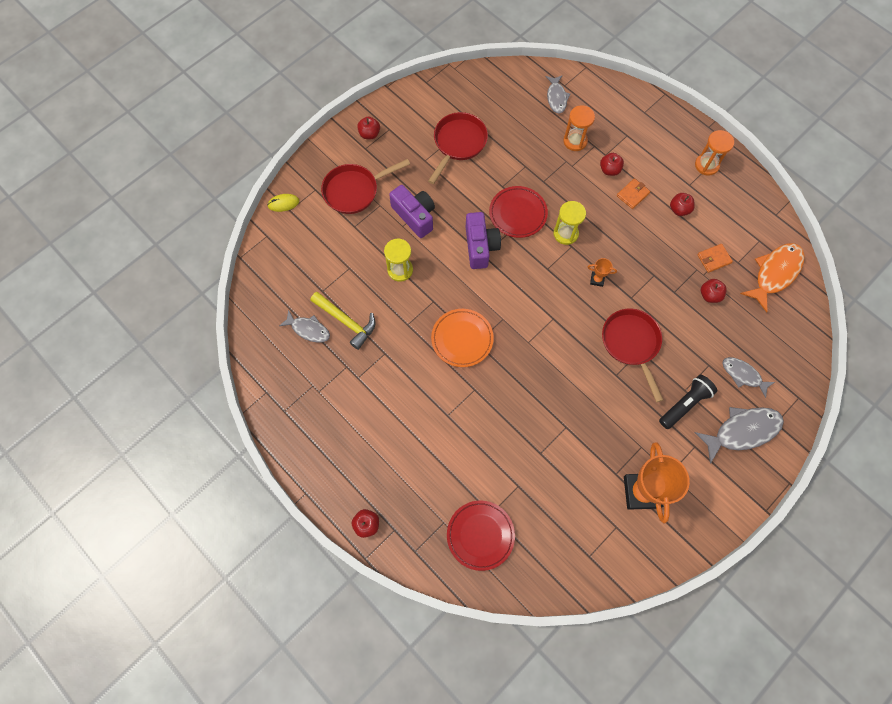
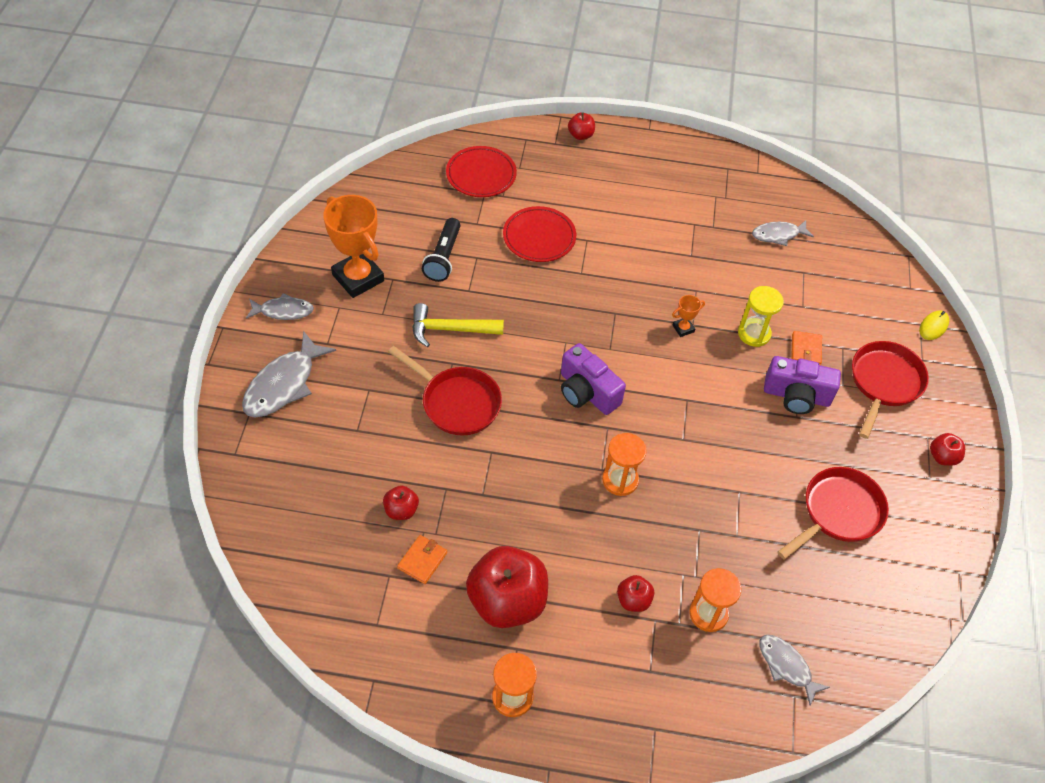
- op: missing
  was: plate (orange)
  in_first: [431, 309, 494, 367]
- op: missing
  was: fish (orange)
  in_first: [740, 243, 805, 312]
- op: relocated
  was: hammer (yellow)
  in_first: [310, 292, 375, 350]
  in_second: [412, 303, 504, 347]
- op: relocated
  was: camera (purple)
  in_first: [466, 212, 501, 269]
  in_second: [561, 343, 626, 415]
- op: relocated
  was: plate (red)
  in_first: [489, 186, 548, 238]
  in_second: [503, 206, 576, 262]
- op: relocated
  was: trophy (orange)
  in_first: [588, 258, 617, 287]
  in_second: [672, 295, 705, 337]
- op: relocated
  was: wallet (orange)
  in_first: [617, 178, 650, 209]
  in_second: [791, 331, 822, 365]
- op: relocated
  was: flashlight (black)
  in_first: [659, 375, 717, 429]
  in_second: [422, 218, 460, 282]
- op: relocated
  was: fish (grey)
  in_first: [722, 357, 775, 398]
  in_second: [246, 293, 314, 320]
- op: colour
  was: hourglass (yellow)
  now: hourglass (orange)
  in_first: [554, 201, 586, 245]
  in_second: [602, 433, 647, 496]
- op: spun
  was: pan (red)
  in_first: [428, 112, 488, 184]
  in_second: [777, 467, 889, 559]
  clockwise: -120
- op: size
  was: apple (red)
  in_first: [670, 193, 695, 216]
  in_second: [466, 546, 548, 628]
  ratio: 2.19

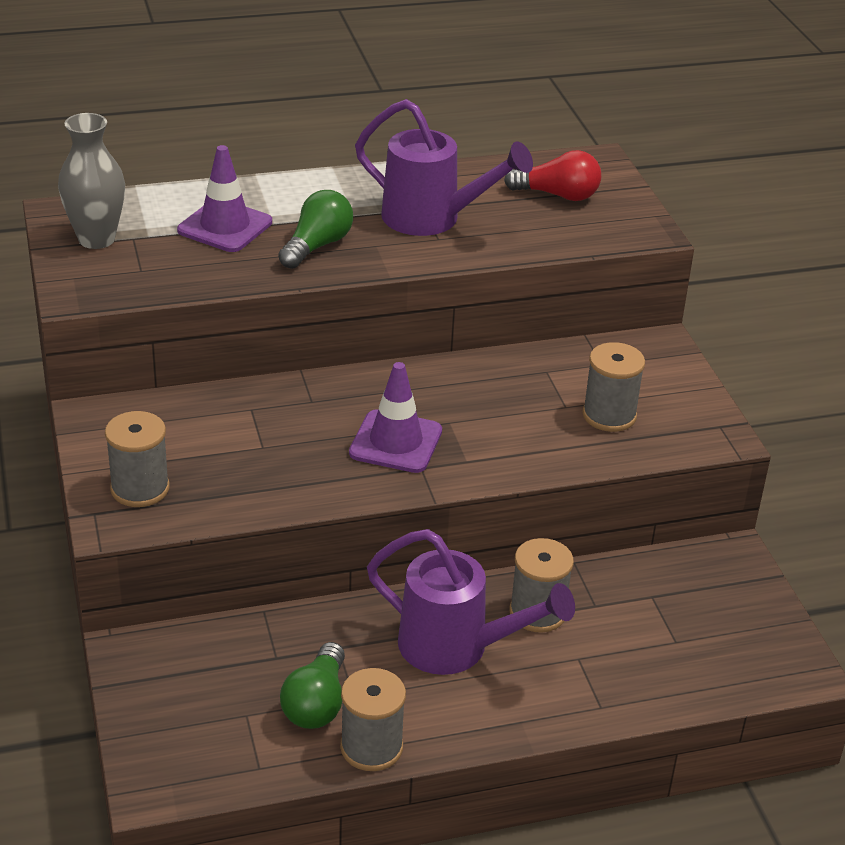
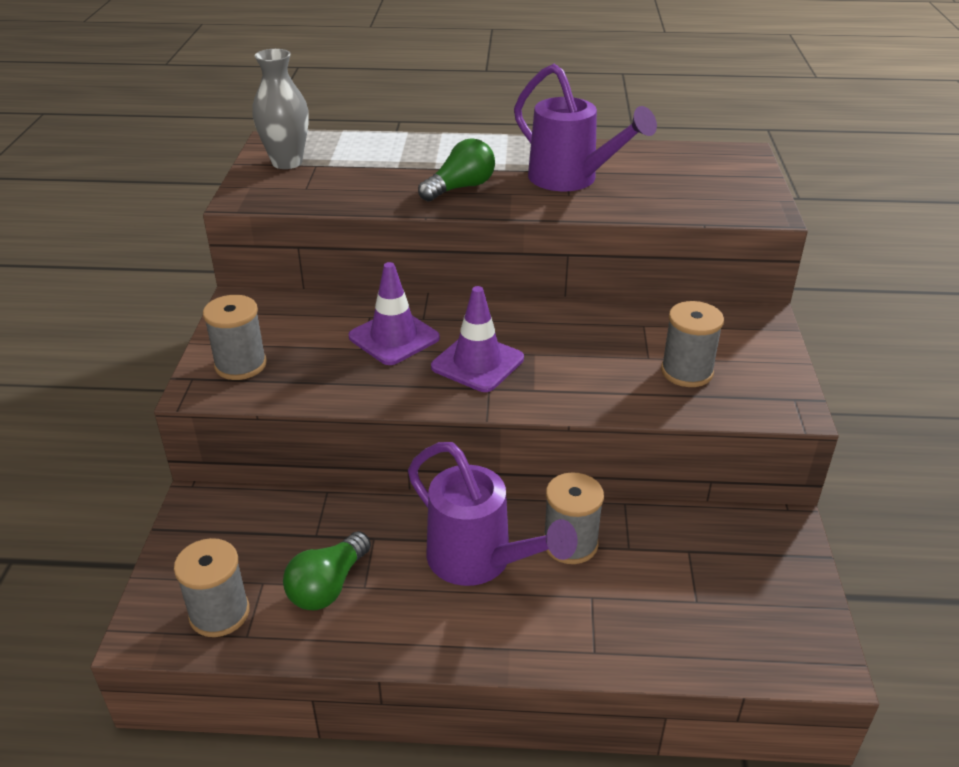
- op: missing
  was: light bulb (red)
  in_first: [504, 150, 601, 201]
- op: relocated
  was: traffic cone (purple)
  in_first: [177, 145, 272, 252]
  in_second: [349, 262, 440, 365]
- op: relocated
  was: spool (grey)
  in_first: [340, 668, 406, 771]
  in_second: [174, 538, 250, 637]

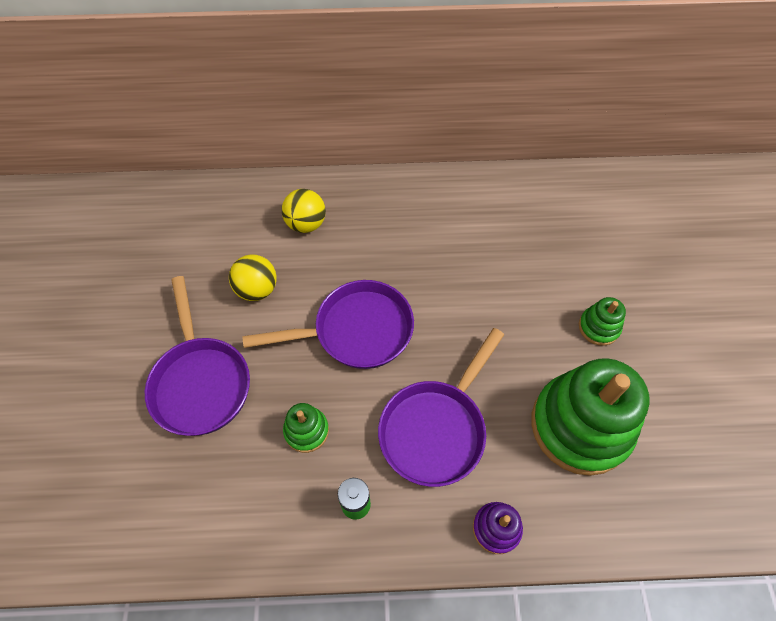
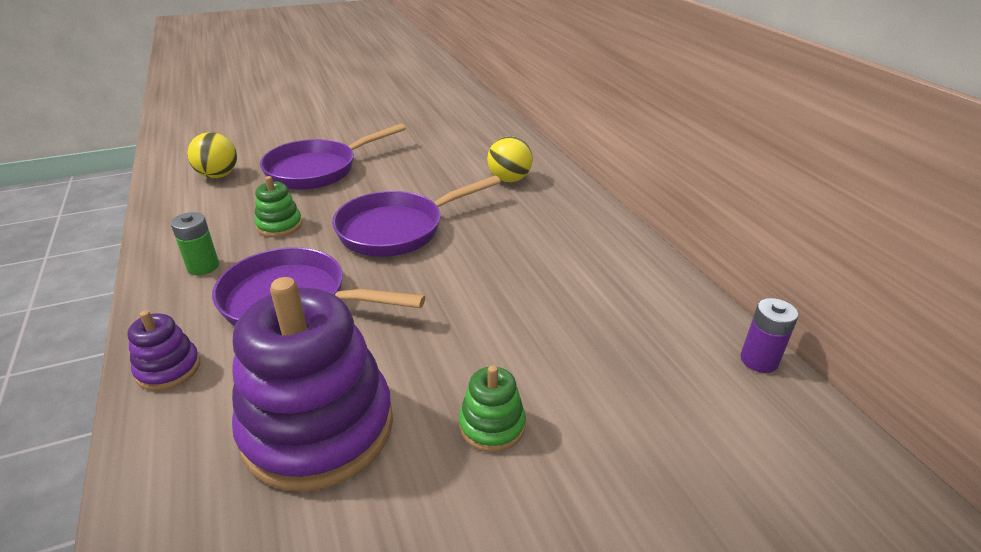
- op: appeared
  now: battery (purple)
  in_second: [740, 298, 798, 373]
- op: relocated
  was: ball (yellow)
  in_first: [229, 254, 277, 301]
  in_second: [187, 132, 237, 178]
- op: colour
  was: stacking toy (green)
  now: stacking toy (purple)
  in_first: [531, 358, 650, 476]
  in_second: [232, 277, 393, 491]
- op: spun
  was: pan (purple)
  in_first: [242, 280, 414, 369]
  in_second: [332, 176, 501, 257]
  clockwise: 90

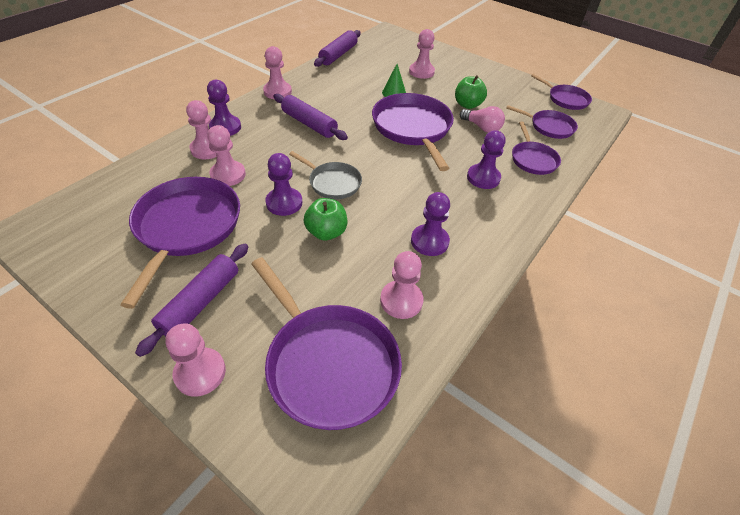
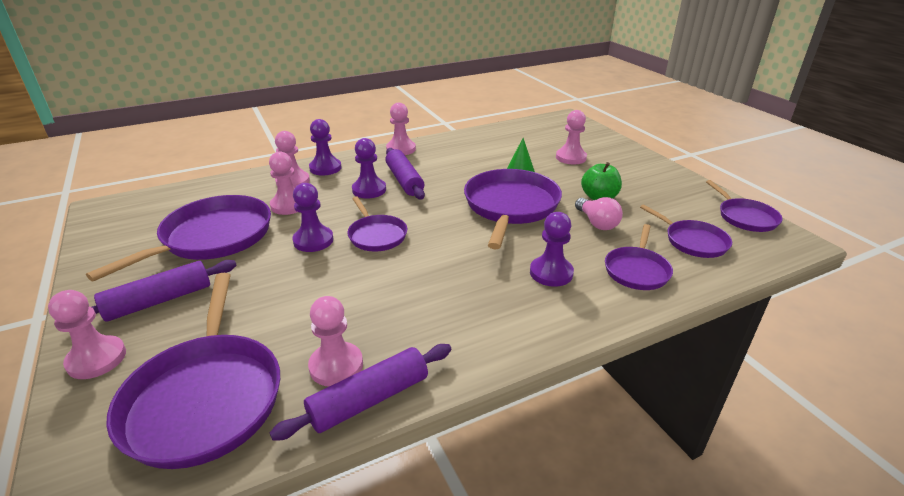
- op: missing
  was: apple (green)
  in_first: [304, 198, 347, 241]
- op: relocated
  was: rolling pin (purple)
  in_first: [314, 30, 361, 67]
  in_second: [270, 344, 451, 440]
- op: relocated
  was: pawn (purple)
  in_first: [411, 192, 450, 256]
  in_second: [352, 138, 386, 198]
- op: colour
  was: pan (grey)
  now: pan (purple)
  in_first: [289, 151, 362, 199]
  in_second: [347, 197, 407, 251]

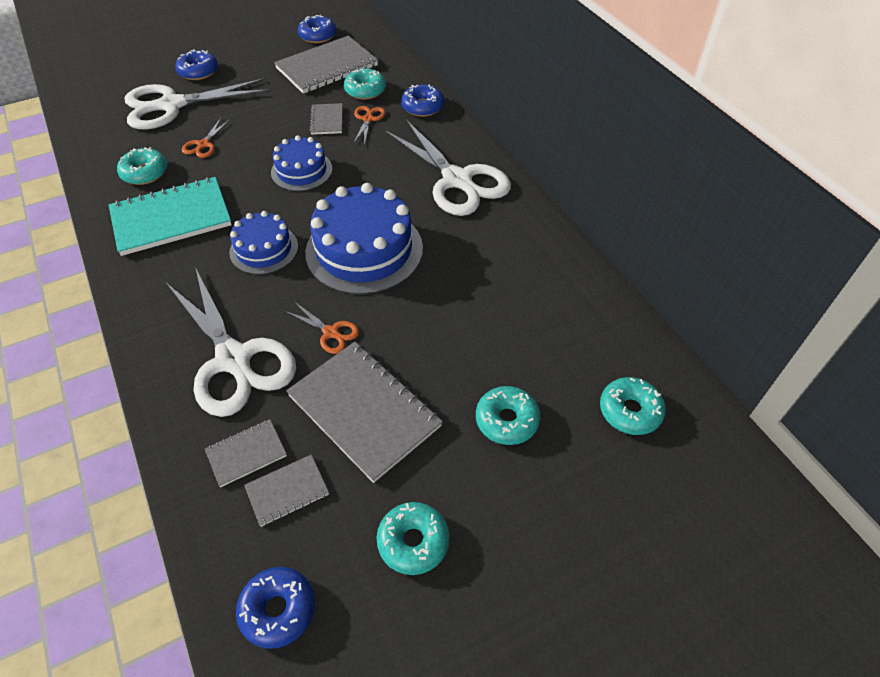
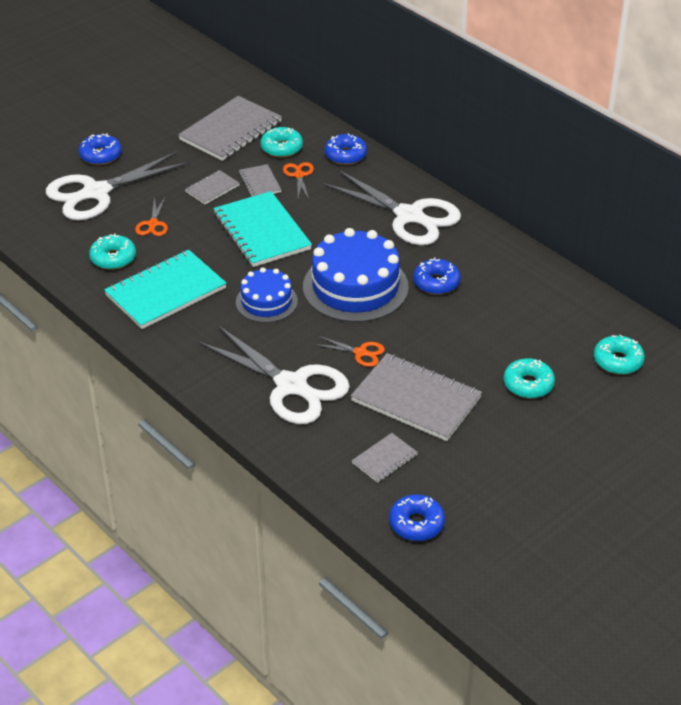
- op: missing
  was: donut (turquoise)
  in_first: [377, 502, 449, 575]
- op: relocated
  was: notebook (grey)
  in_first: [205, 419, 287, 487]
  in_second: [185, 170, 239, 204]
- op: relocated
  was: donut (blue)
  in_first: [297, 15, 337, 43]
  in_second: [413, 257, 461, 295]
- op: exchanged
  was: cake (blue)
  now: notebook (turquoise)
  in_first: [271, 135, 333, 191]
  in_second: [213, 191, 312, 267]

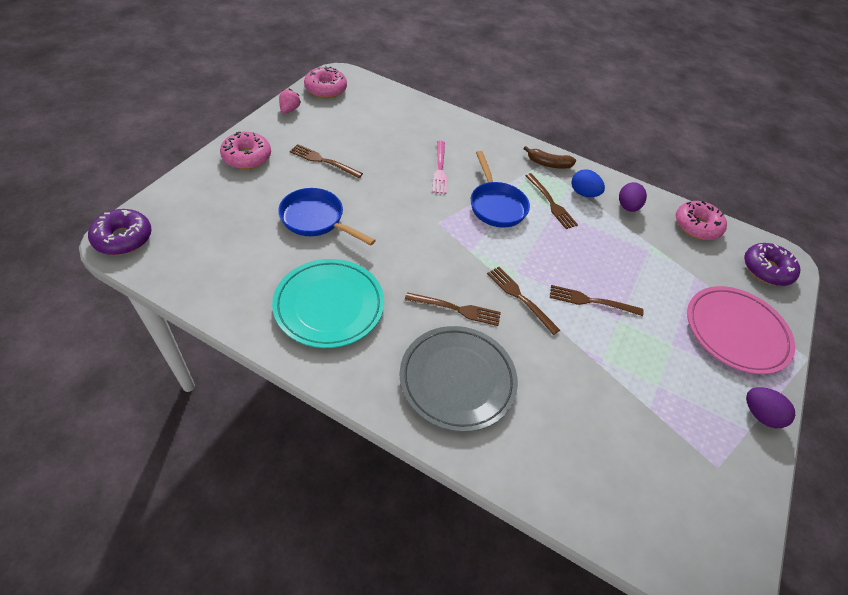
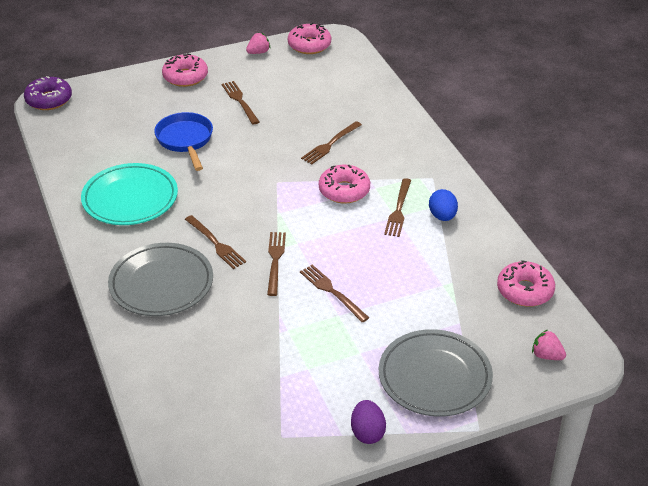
- op: missing
  was: banana (brown)
  in_first: [523, 146, 576, 168]
- op: missing
  was: egg (purple)
  in_first: [619, 182, 647, 212]
- op: exchanged
  was: pan (blue)
  now: donut (pink)
  in_first: [471, 151, 530, 228]
  in_second: [319, 165, 370, 204]
- op: exchanged
  was: donut (purple)
  now: strawberry (pink)
  in_first: [744, 243, 801, 286]
  in_second: [532, 330, 566, 360]
- op: colour
  was: fork (pink)
  now: fork (brown)
  in_first: [433, 141, 447, 194]
  in_second: [301, 121, 362, 164]
- op: colour
  was: plate (pink)
  now: plate (grey)
  in_first: [687, 286, 795, 374]
  in_second: [379, 329, 493, 417]

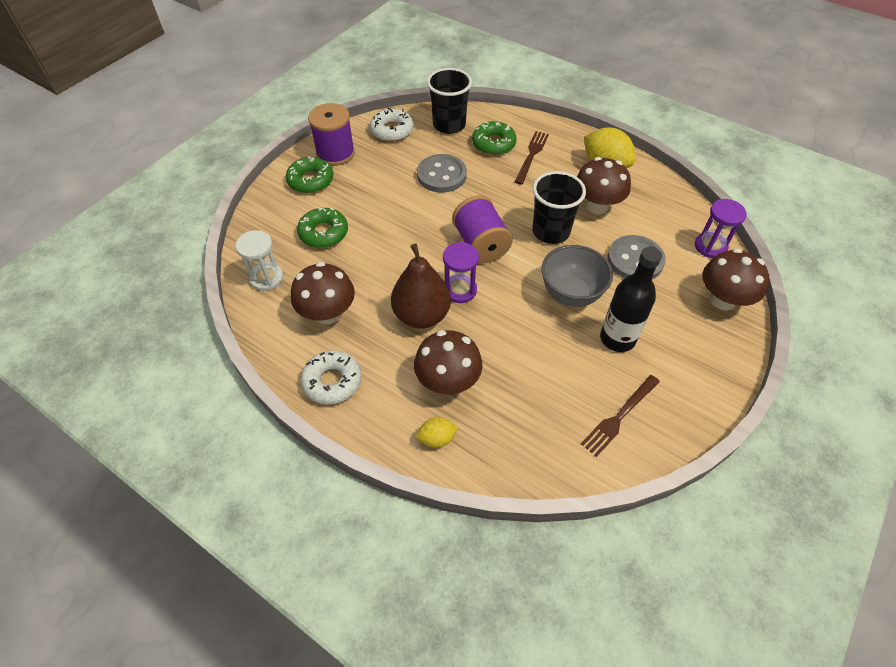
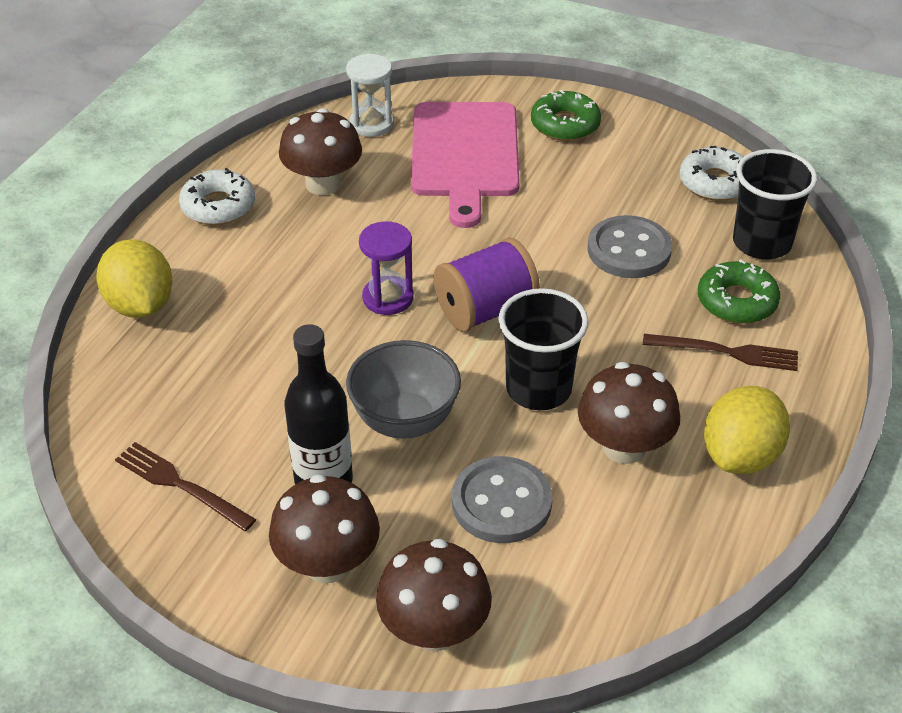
- op: missing
  was: spool (purple)
  in_first: [308, 103, 355, 166]
- op: missing
  was: pear (brown)
  in_first: [391, 243, 451, 329]
- op: missing
  was: hourglass (purple)
  in_first: [695, 199, 747, 258]
- op: relocated
  was: mushroom (brown)
  in_first: [414, 330, 482, 394]
  in_second: [269, 474, 380, 583]
- op: exchanged
  was: donut (green)
  now: cutting board (pink)
  in_first: [297, 207, 348, 248]
  in_second: [411, 102, 520, 228]
- op: size
  was: lemon (yellow)
  in_first: [416, 417, 459, 448]
  in_second: [96, 239, 173, 318]
  ratio: 1.89

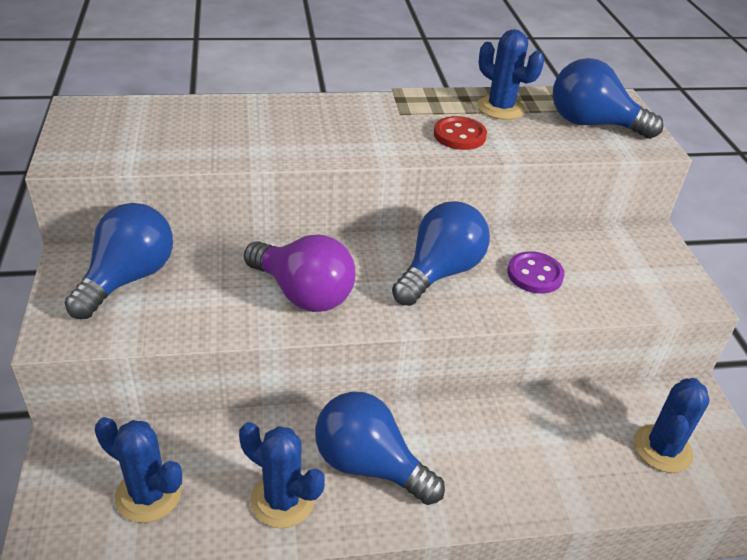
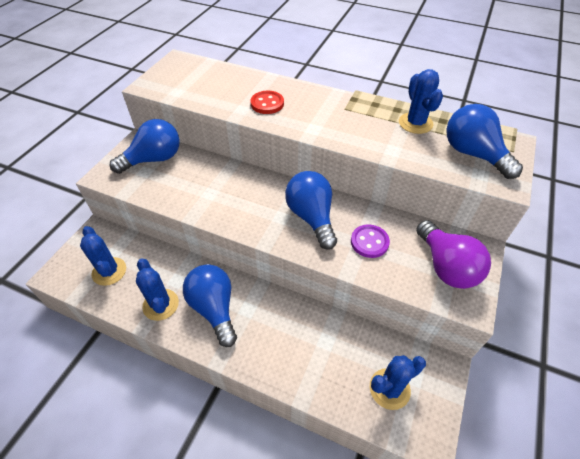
- op: relocated
  was: light bulb (purple)
  in_first: [244, 235, 355, 312]
  in_second: [416, 220, 491, 289]
- op: relocated
  was: button (red)
  in_first: [434, 116, 487, 150]
  in_second: [250, 91, 284, 114]
- op: spun
  was: light bulb (blue)
  in_first: [392, 201, 490, 306]
  in_second: [285, 171, 337, 250]
  clockwise: -90

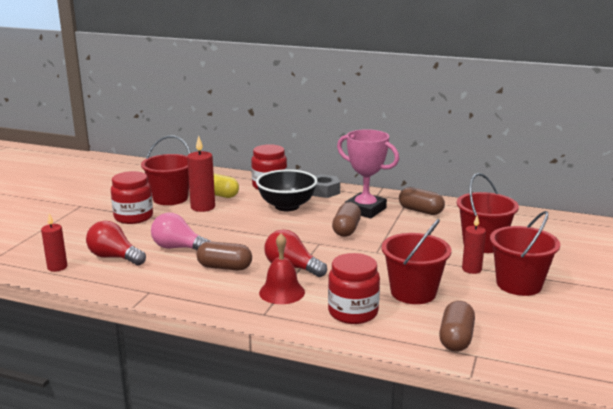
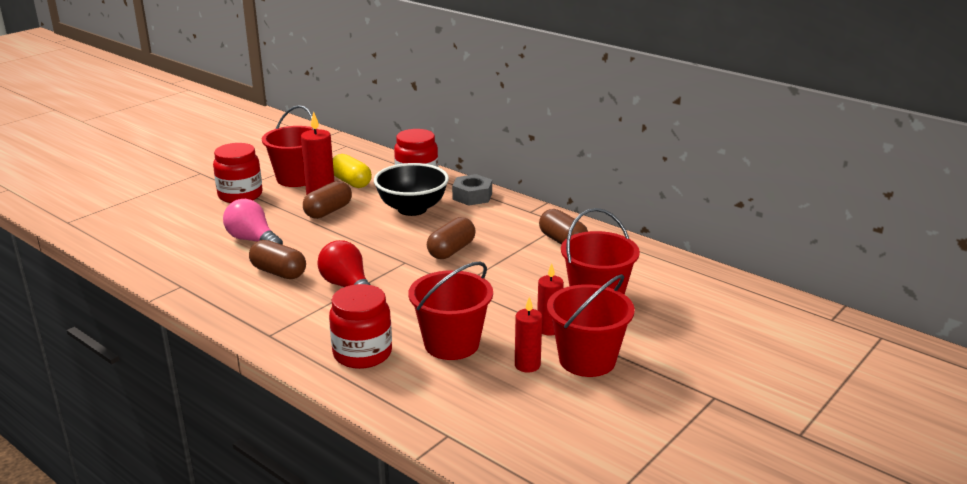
- op: missing
  was: light bulb (red)
  in_first: [86, 221, 146, 265]
- op: missing
  was: bell (red)
  in_first: [259, 233, 305, 304]
- op: missing
  was: trophy (pink)
  in_first: [337, 129, 399, 218]
- op: relocated
  was: candle (red)
  in_first: [41, 213, 67, 272]
  in_second: [515, 296, 542, 372]
- op: relocated
  was: capsule (brown)
  in_first: [439, 301, 475, 352]
  in_second: [303, 181, 352, 219]

